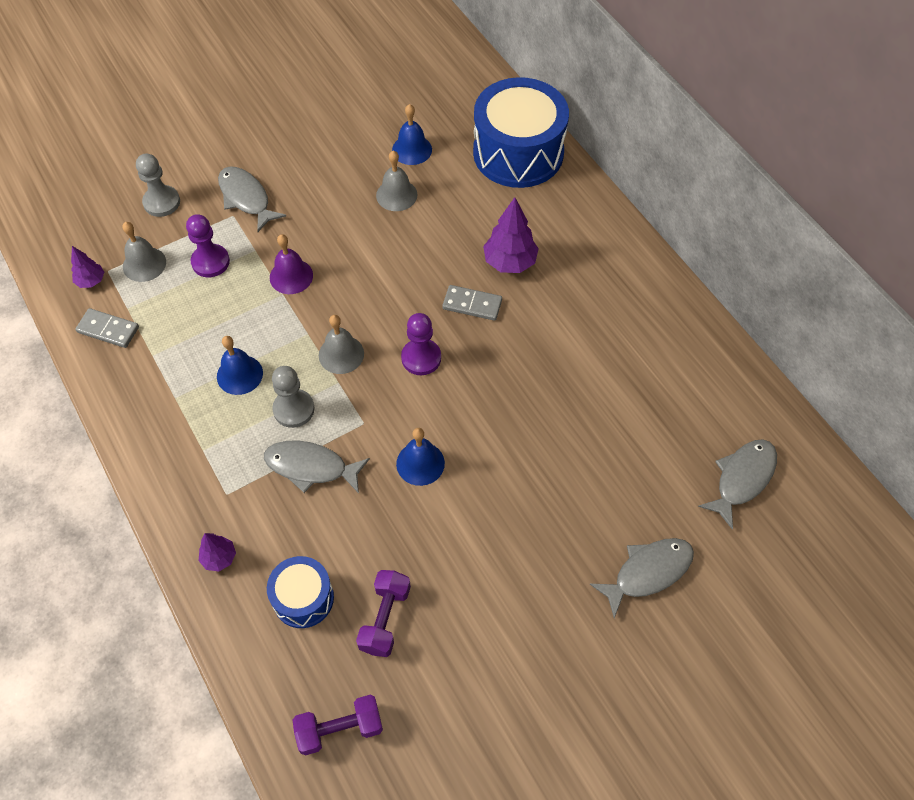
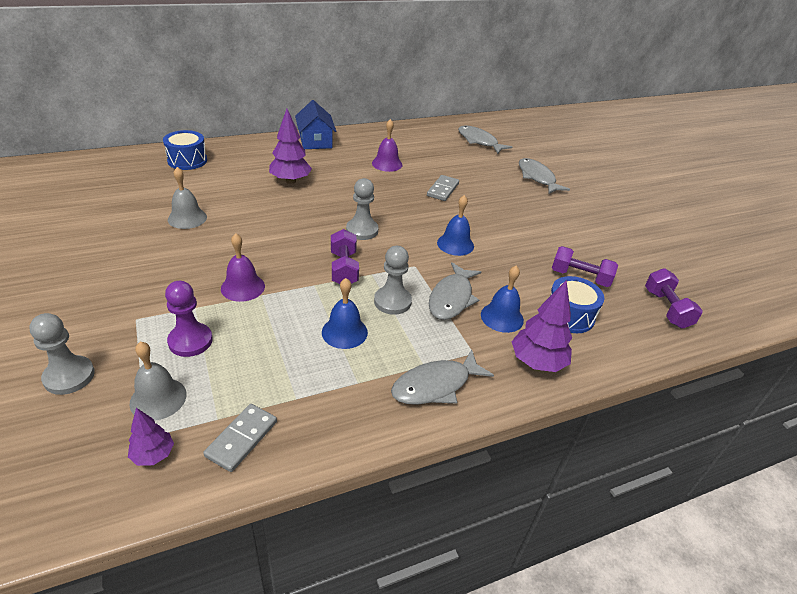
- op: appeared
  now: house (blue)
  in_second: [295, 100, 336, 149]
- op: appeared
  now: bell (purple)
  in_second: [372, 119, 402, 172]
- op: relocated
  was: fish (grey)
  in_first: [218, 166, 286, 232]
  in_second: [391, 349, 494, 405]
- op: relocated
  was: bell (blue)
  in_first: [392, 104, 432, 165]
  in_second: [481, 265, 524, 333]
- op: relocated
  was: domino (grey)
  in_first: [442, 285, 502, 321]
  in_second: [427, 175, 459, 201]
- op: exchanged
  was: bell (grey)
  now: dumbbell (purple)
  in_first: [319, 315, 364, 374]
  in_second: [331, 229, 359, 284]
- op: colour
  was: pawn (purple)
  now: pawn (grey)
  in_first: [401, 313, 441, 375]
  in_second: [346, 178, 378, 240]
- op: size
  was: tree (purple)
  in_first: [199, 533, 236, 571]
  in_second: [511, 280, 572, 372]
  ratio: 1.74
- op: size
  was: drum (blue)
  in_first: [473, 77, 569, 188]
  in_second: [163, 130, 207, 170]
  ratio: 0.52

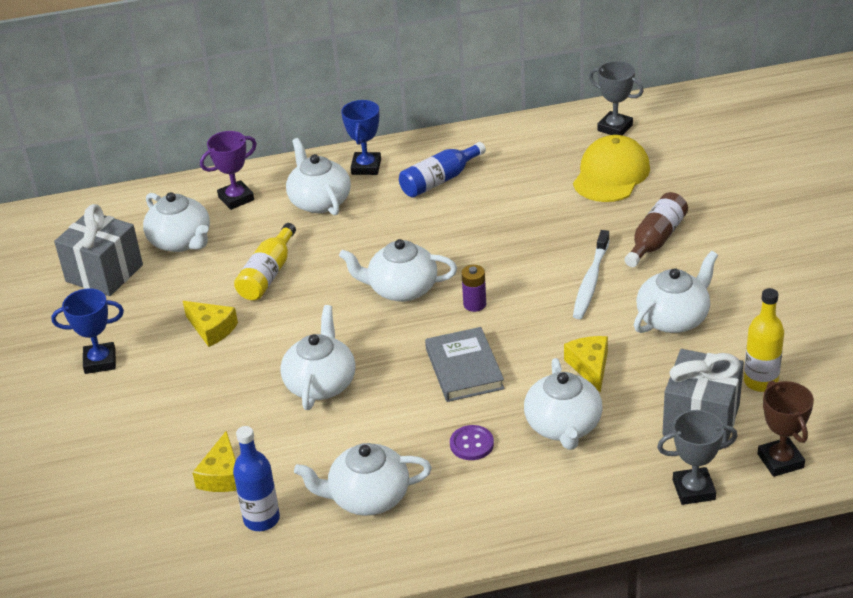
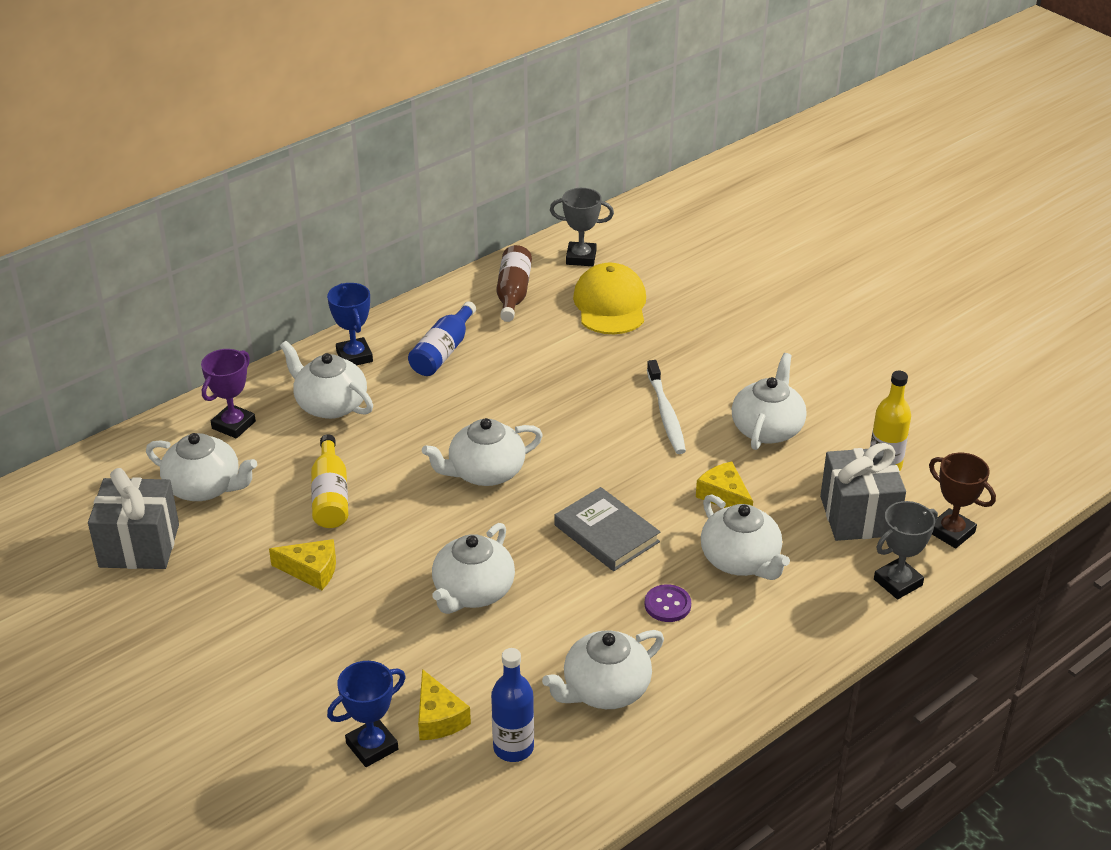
- op: missing
  was: battery (purple)
  in_first: [461, 265, 486, 312]
- op: relocated
  was: trophy (blue)
  in_first: [51, 288, 124, 374]
  in_second: [327, 661, 406, 767]
- op: relocated
  was: bottle (brown)
  in_first: [624, 192, 688, 267]
  in_second: [496, 245, 532, 322]
- op: spun
  was: teapot (white)
  in_first: [280, 305, 356, 410]
  in_second: [432, 523, 515, 614]
  clockwise: -135

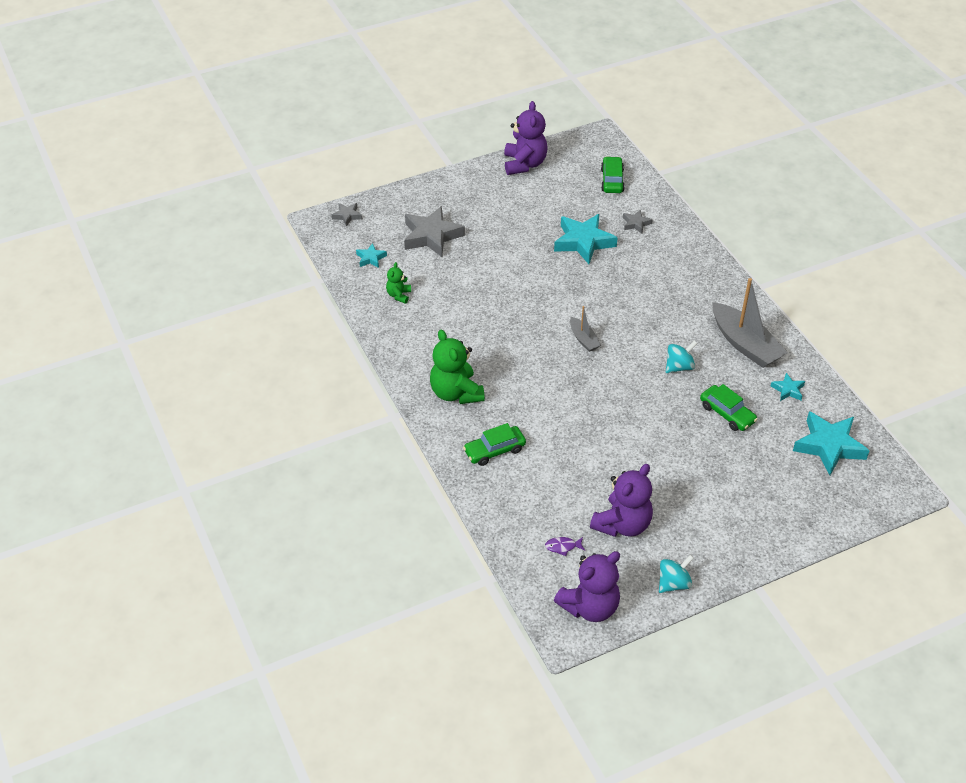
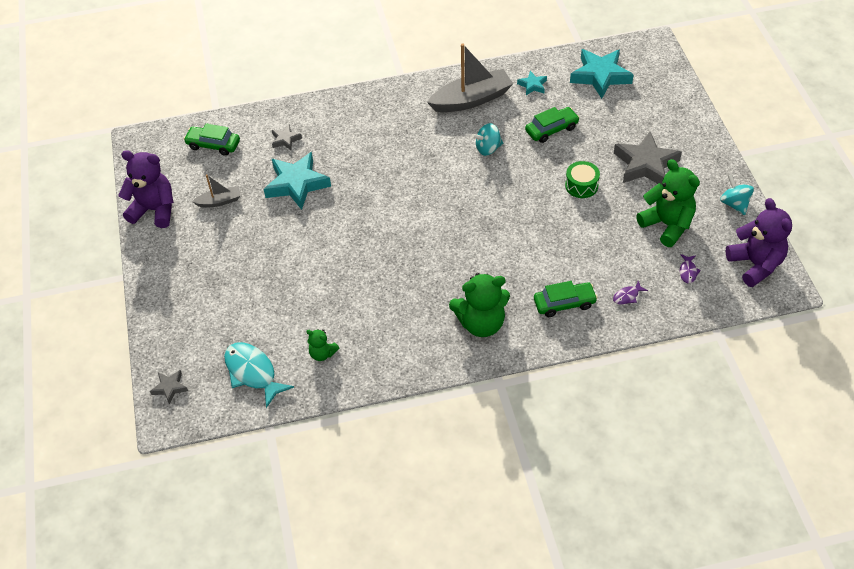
- op: appeared
  now: drum (green)
  in_second: [565, 161, 600, 198]
- op: appeared
  now: fish (purple)
  in_second: [613, 281, 648, 304]
- op: relocated
  was: star (grey)
  in_first: [404, 206, 465, 257]
  in_second: [614, 132, 682, 184]
- op: relocated
  was: boat (grey)
  in_first: [570, 306, 601, 352]
  in_second: [192, 174, 241, 207]
- op: exchanged
  was: star (turquoise)
  now: fish (turquoise)
  in_first: [356, 243, 387, 268]
  in_second: [224, 342, 294, 408]
- op: colour
  was: teddy bear (purple)
  now: teddy bear (green)
  in_first: [590, 464, 653, 537]
  in_second: [636, 159, 700, 247]
- op: spun
  was: car (green)
  in_first: [463, 423, 526, 466]
  in_second: [534, 281, 598, 317]
  clockwise: -90
- op: spun
  was: spinning top (turquoise)
  in_first: [666, 340, 697, 373]
  in_second: [472, 123, 503, 156]
  clockwise: -90

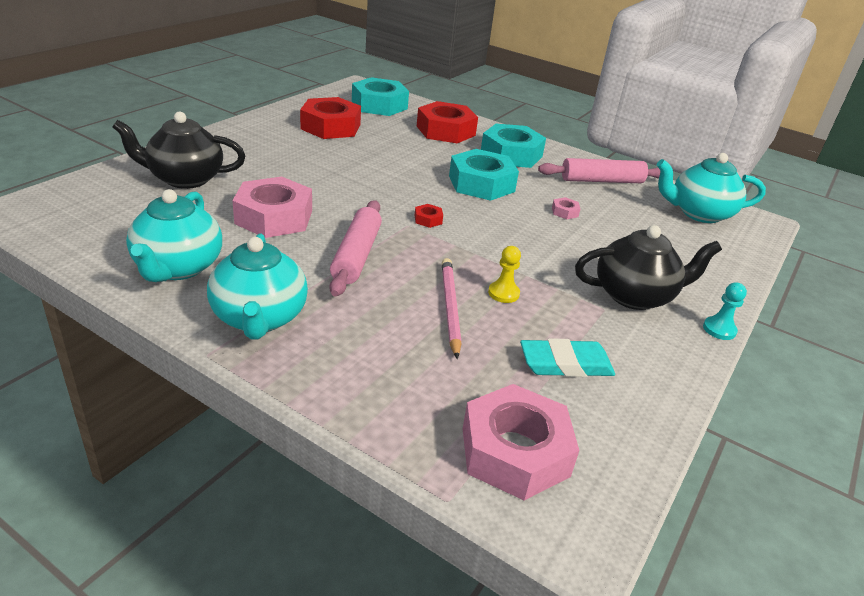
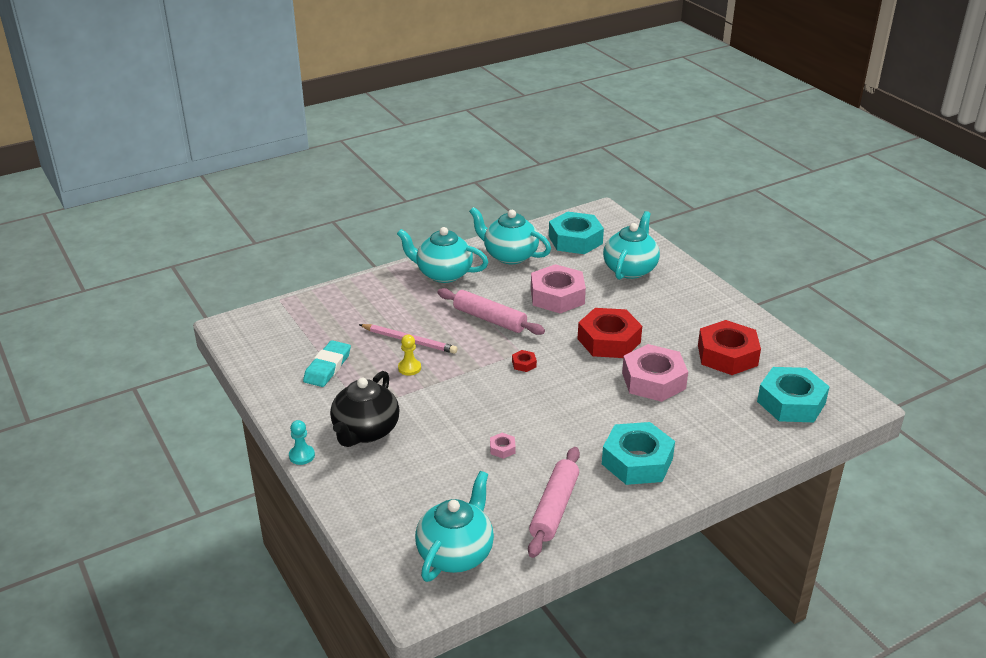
- op: relocated
  was: nut (red)
  in_first: [417, 101, 478, 143]
  in_second: [578, 308, 642, 358]
- op: relocated
  was: nut (turquoise)
  in_first: [449, 149, 519, 201]
  in_second: [549, 211, 604, 254]
- op: relocated
  was: nut (pink)
  in_first: [463, 384, 579, 501]
  in_second: [622, 344, 688, 402]
- op: colour
  was: teapot (black)
  now: teapot (turquoise)
  in_first: [113, 112, 245, 189]
  in_second: [603, 211, 660, 280]

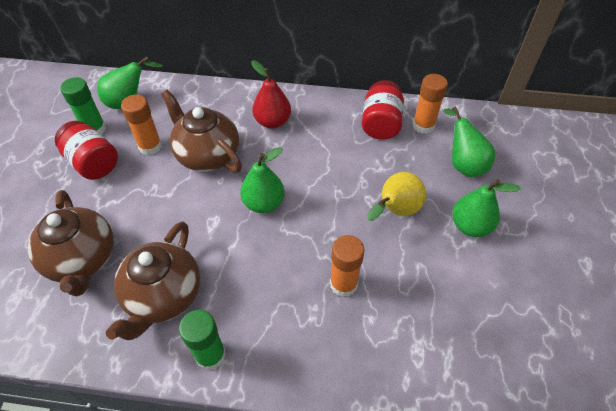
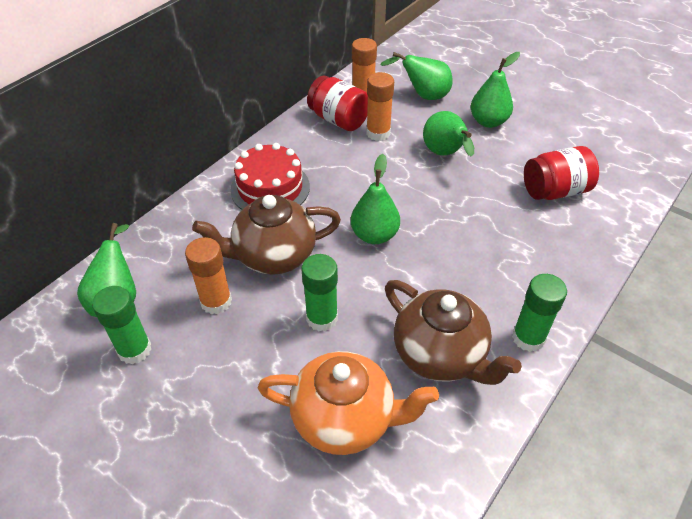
- op: appeared
  now: glue stick (green)
  in_second: [301, 254, 338, 331]
- op: relocated
  was: jar (red)
  in_first: [55, 121, 118, 180]
  in_second: [524, 146, 599, 200]
- op: relocated
  was: glue stick (orange)
  in_first: [330, 235, 365, 297]
  in_second: [366, 72, 394, 141]
- op: exchanged
  was: pear (red)
  now: cake (red)
  in_first: [251, 60, 291, 129]
  in_second: [230, 143, 310, 210]
- op: colour
  was: teapot (brown)
  now: teapot (orange)
  in_first: [28, 190, 114, 296]
  in_second: [258, 351, 439, 455]
- op: colour
  was: pear (yellow)
  now: pear (green)
  in_first: [367, 172, 426, 221]
  in_second: [423, 111, 474, 157]

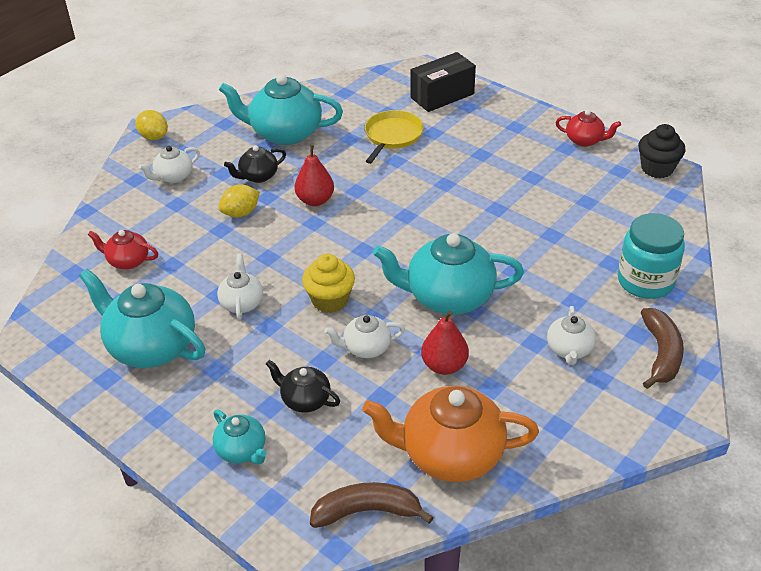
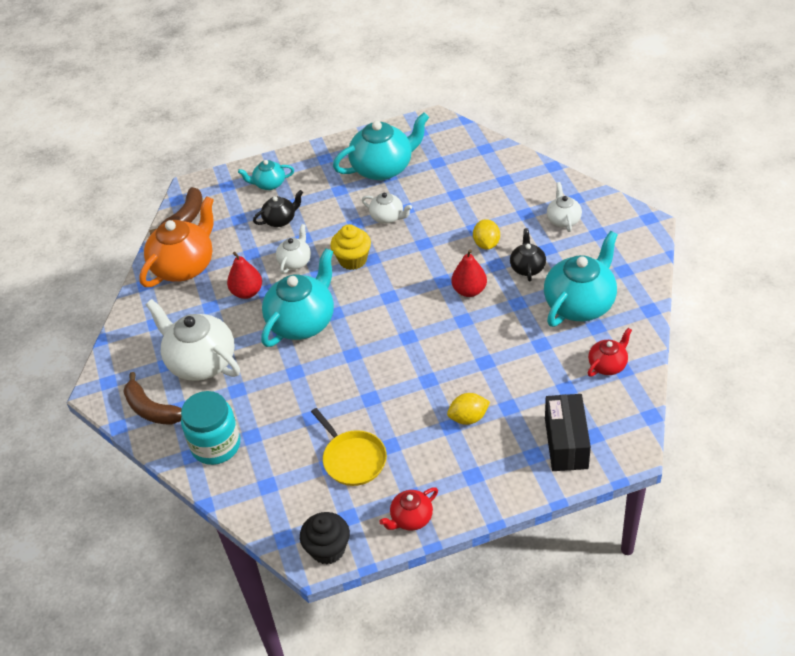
- op: relocated
  was: teapot (red)
  in_first: [88, 230, 158, 269]
  in_second: [588, 328, 632, 377]
- op: relocated
  was: lemon (yellow)
  in_first: [135, 110, 168, 140]
  in_second: [447, 393, 490, 425]
- op: relocated
  was: pan (yellow)
  in_first: [365, 110, 424, 164]
  in_second: [311, 408, 387, 486]
- op: size
  was: teapot (white)
  in_first: [547, 306, 596, 365]
  in_second: [145, 299, 240, 381]
  ratio: 1.93

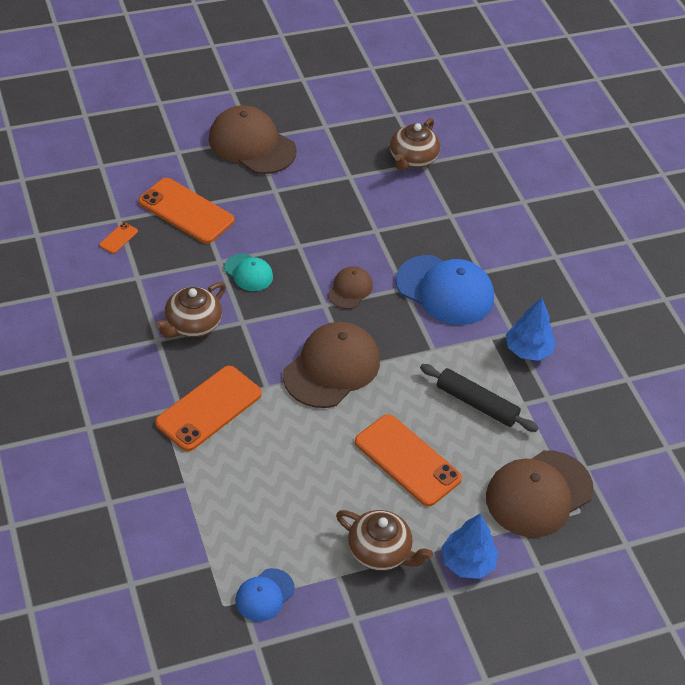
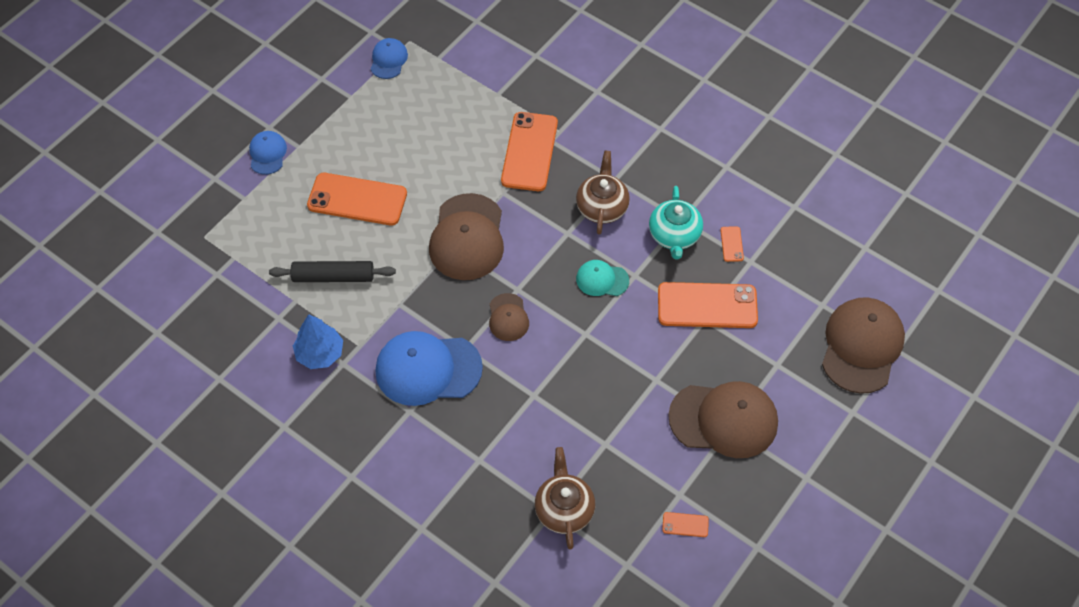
- op: missing
  was: teapot (brown)
  in_first: [336, 510, 433, 571]
- op: appeared
  now: teapot (turquoise)
  in_second: [649, 186, 703, 259]
- op: appeared
  now: phone (orange)
  in_second: [662, 512, 709, 537]
- op: relocated
  was: cap (brown)
  in_first: [486, 450, 594, 537]
  in_second: [822, 297, 905, 394]
- op: exchanged
  was: tree (blue)
  now: cap (blue)
  in_first: [441, 513, 498, 579]
  in_second: [249, 131, 287, 175]

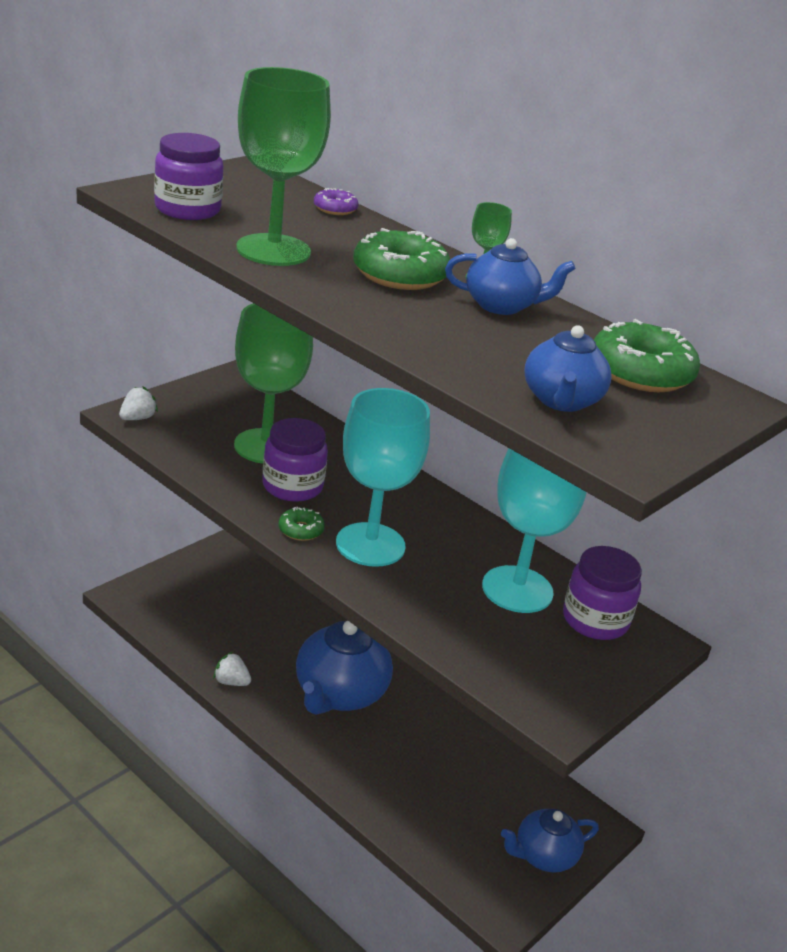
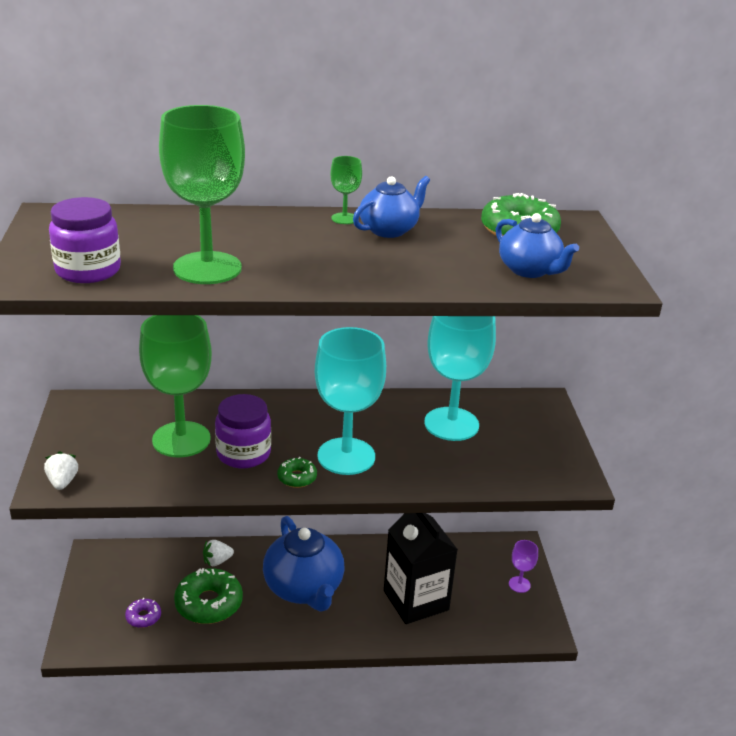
- op: missing
  was: jar (purple)
  in_first: [563, 546, 642, 640]
- op: appeared
  now: carton (black)
  in_second: [384, 513, 458, 624]
- op: relocated
  was: strawberry (white)
  in_first: [213, 652, 251, 686]
  in_second: [203, 540, 234, 567]
- op: relocated
  was: donut (purple)
  in_first: [314, 188, 358, 215]
  in_second: [125, 598, 161, 628]
- op: relocated
  was: donut (green)
  in_first: [353, 228, 450, 290]
  in_second: [174, 568, 243, 624]
- op: exchanged
  was: teapot (blue)
  now: goblet (purple)
  in_first: [501, 809, 599, 873]
  in_second: [509, 540, 538, 593]

